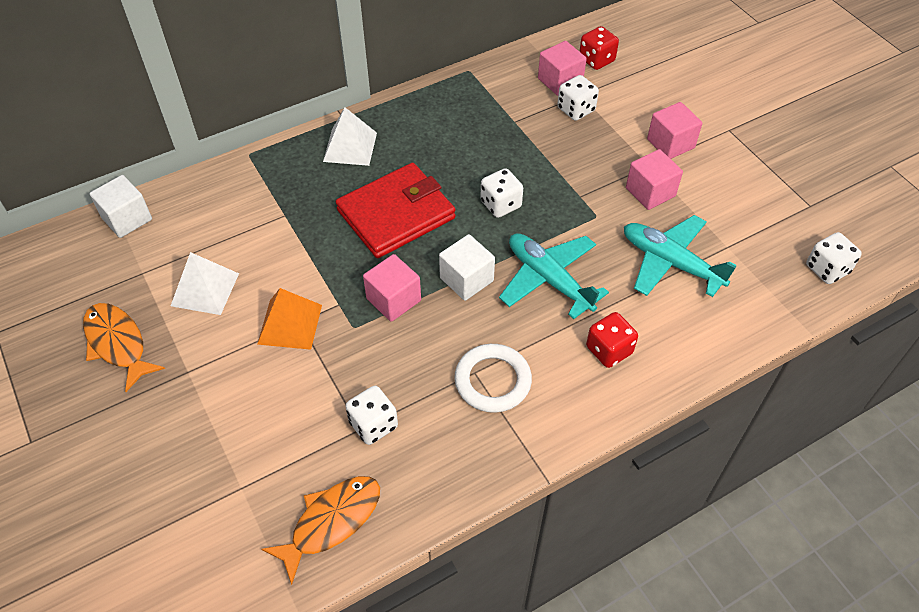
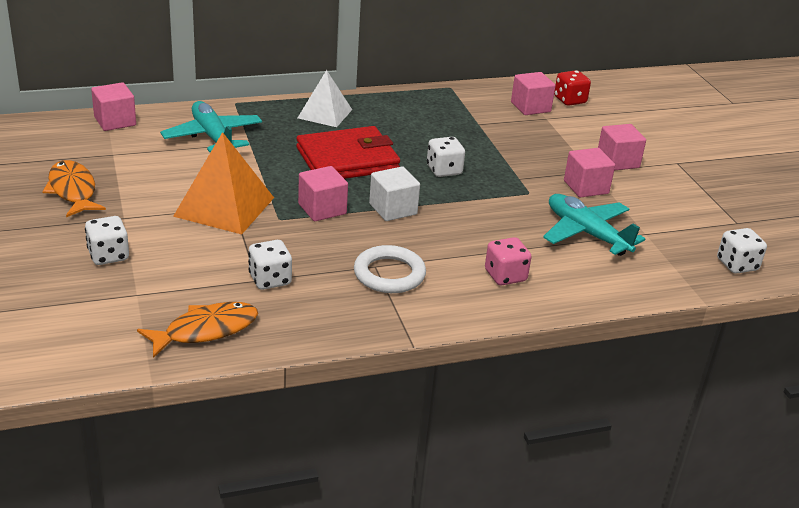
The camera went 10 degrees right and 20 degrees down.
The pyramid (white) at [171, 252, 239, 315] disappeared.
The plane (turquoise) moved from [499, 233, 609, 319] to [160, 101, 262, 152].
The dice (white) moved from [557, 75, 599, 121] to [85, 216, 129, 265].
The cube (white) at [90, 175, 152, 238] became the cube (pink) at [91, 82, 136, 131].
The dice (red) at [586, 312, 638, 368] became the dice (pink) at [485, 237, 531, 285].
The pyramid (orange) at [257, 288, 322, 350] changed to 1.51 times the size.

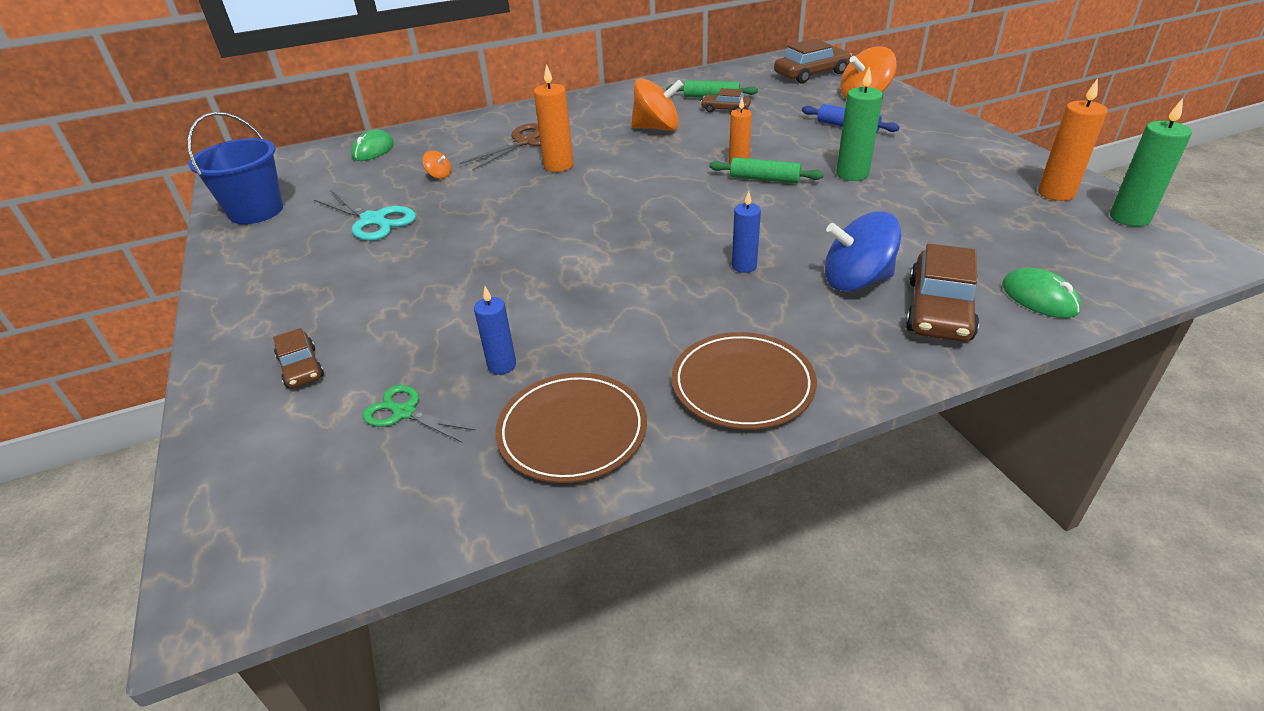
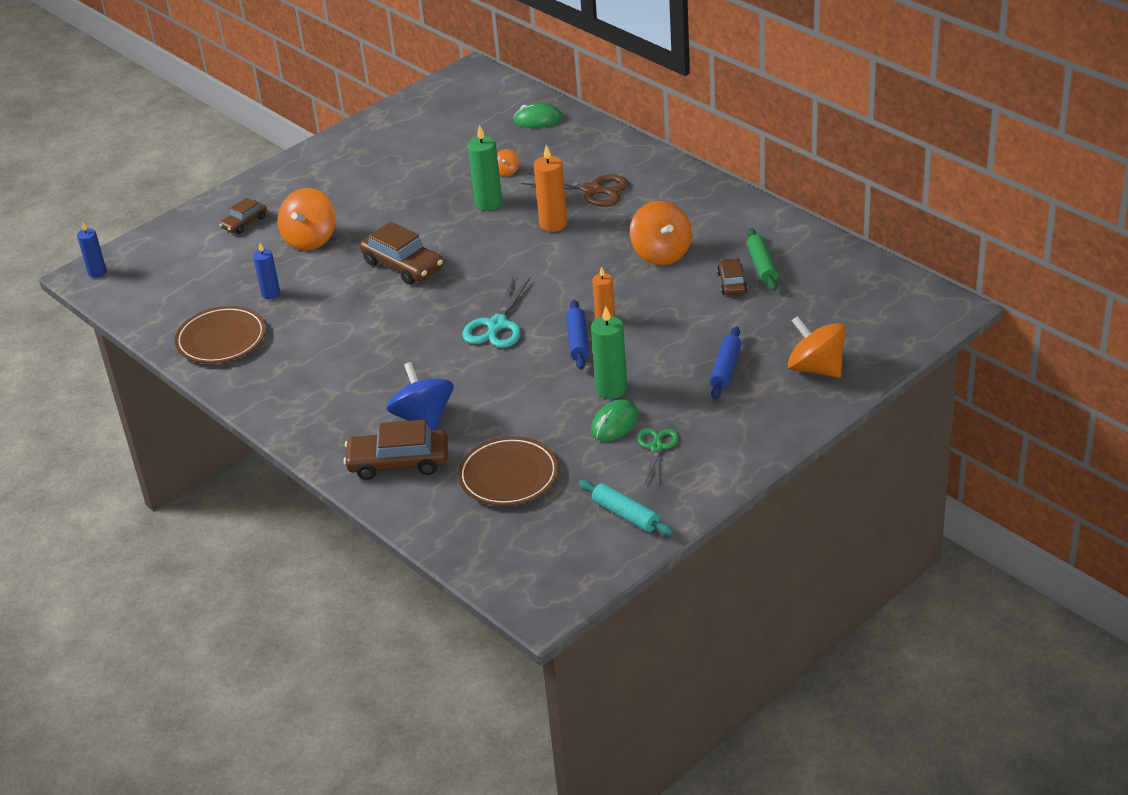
The camera went 70 degrees right and 0 degrees up.
The bucket (blue) at [187, 112, 283, 224] disappeared.
The spinning top (orange) at [278, 188, 336, 250] appeared.
The scissors (turquoise) moved from [314, 190, 416, 241] to [463, 276, 531, 348].
The scissors (green) moved from [362, 385, 476, 443] to [637, 428, 679, 484].
The plate (brown) moved from [672, 332, 817, 429] to [458, 436, 559, 506].
The candle (blue) moved from [732, 191, 761, 273] to [77, 222, 106, 278].
The car (brown) moved from [774, 39, 852, 83] to [360, 221, 443, 285].
The mouse (green) moved from [1002, 268, 1081, 318] to [591, 399, 639, 441].
The candle (green) moved from [1110, 98, 1192, 227] to [468, 124, 502, 211].
The candle (orange) at [1038, 78, 1108, 201] was replaced by the rolling pin (turquoise) at [578, 480, 674, 536].
The rolling pin (green) at [709, 157, 824, 183] became the rolling pin (blue) at [566, 300, 589, 370].

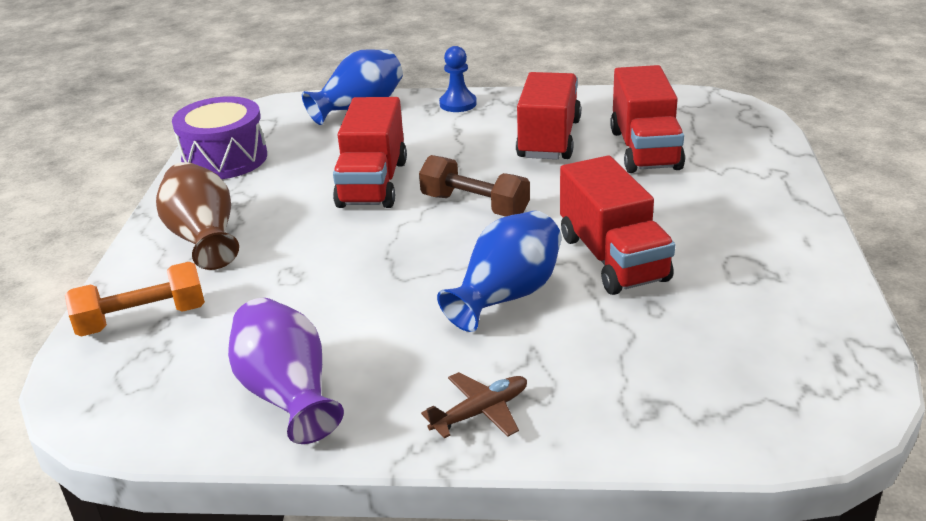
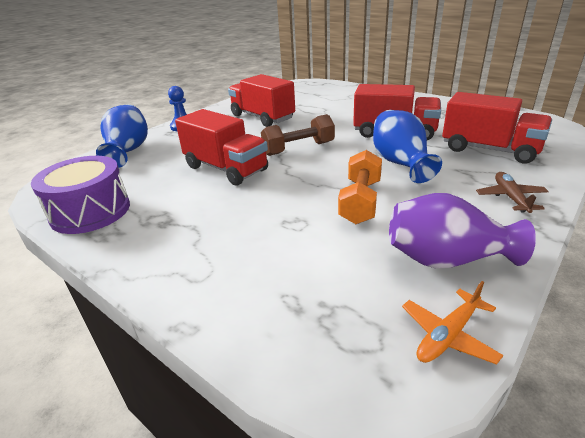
The camera went 55 degrees left and 0 degrees up.
The vase (brown) at [156, 162, 239, 270] disappeared.
The plane (orange) at [402, 281, 503, 365] appeared.
The dumbbell (orange) moved from [65, 262, 205, 337] to [338, 150, 382, 224].
The truck (red) moved from [610, 65, 685, 173] to [442, 92, 552, 164].

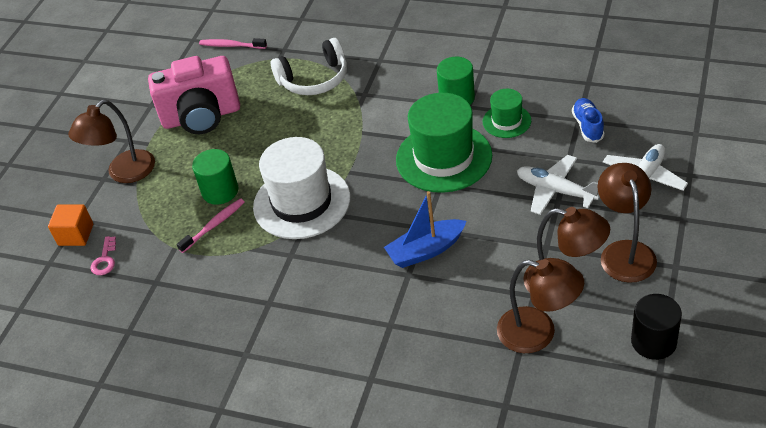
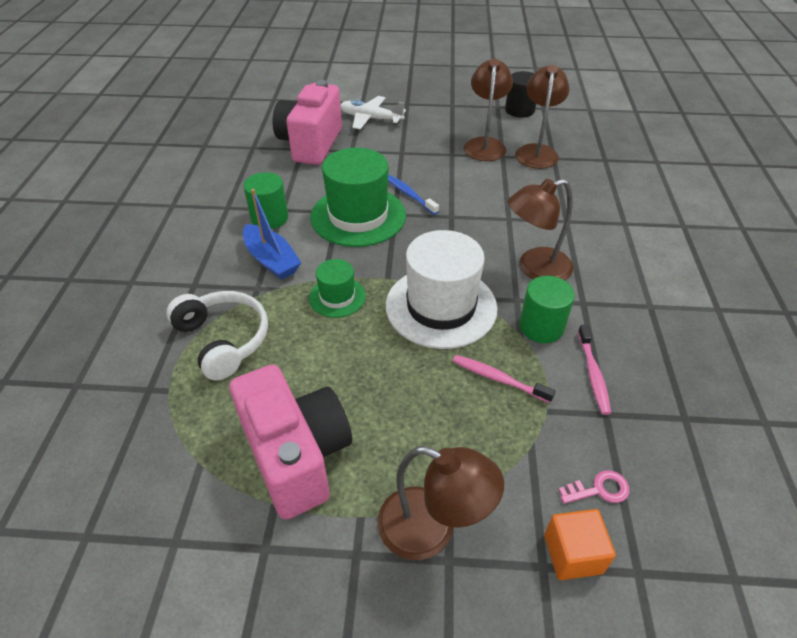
The camera went 110 degrees left and 0 degrees up.
The plane (white) at [517, 155, 600, 215] disappeared.
The toothbrush (blue) at [388, 175, 439, 215] appeared.
The cylinder (green) moved from [192, 149, 238, 205] to [519, 276, 575, 343].
The toothbrush (pink) moved from [199, 38, 267, 49] to [578, 325, 611, 415].
The boat (blue) moved from [384, 191, 467, 268] to [243, 189, 301, 280].
The hat (green) moved from [483, 89, 531, 138] to [309, 259, 366, 318].
The lamp (brown) moved from [598, 163, 657, 283] to [508, 179, 574, 280].
The shoe (blue) at [572, 98, 605, 143] was replaced by the camera (pink) at [273, 80, 342, 165].

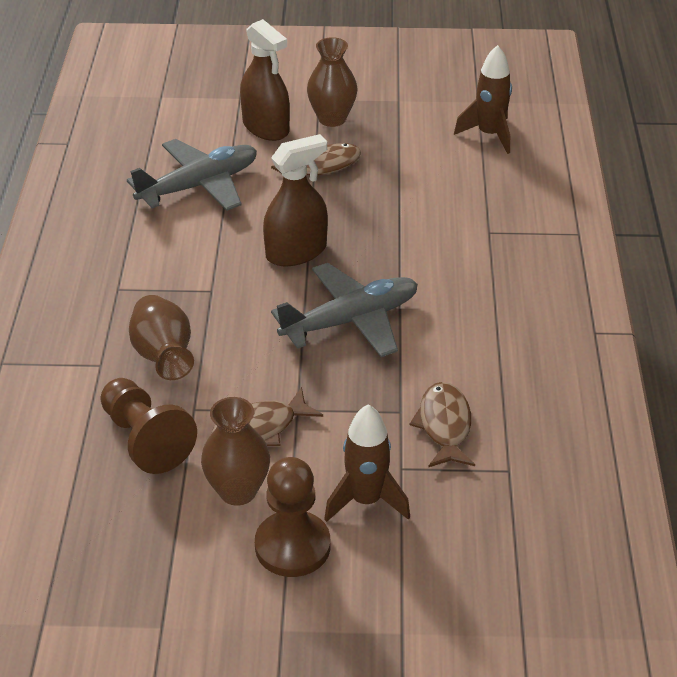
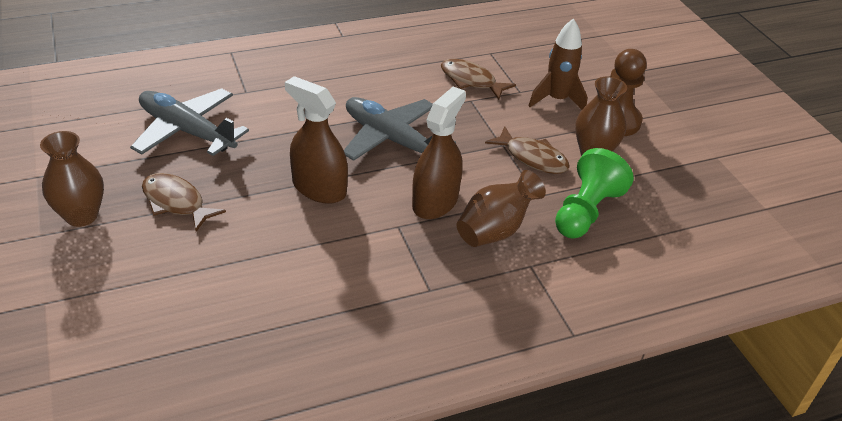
The camera went 115 degrees left and 0 degrees up.
The rocket (brown) at [454, 45, 512, 154] disappeared.
The plane (grey) moved from [127, 139, 257, 211] to [130, 88, 249, 156].
The spray bottle (brown) moved from [240, 19, 290, 141] to [412, 87, 466, 219].
The pawn (brown) at [101, 378, 197, 474] became the pawn (green) at [555, 148, 634, 238].
The fish (brown) at [410, 382, 475, 468] turned 60 degrees clockwise.

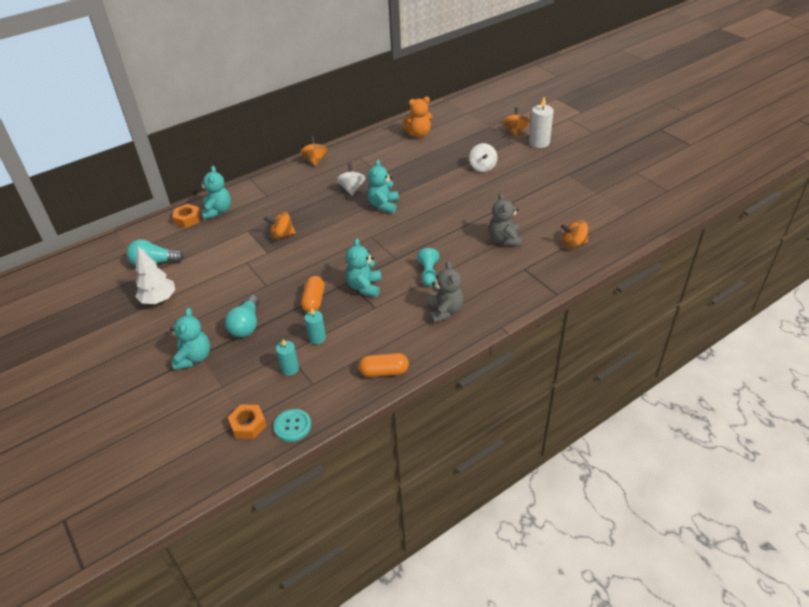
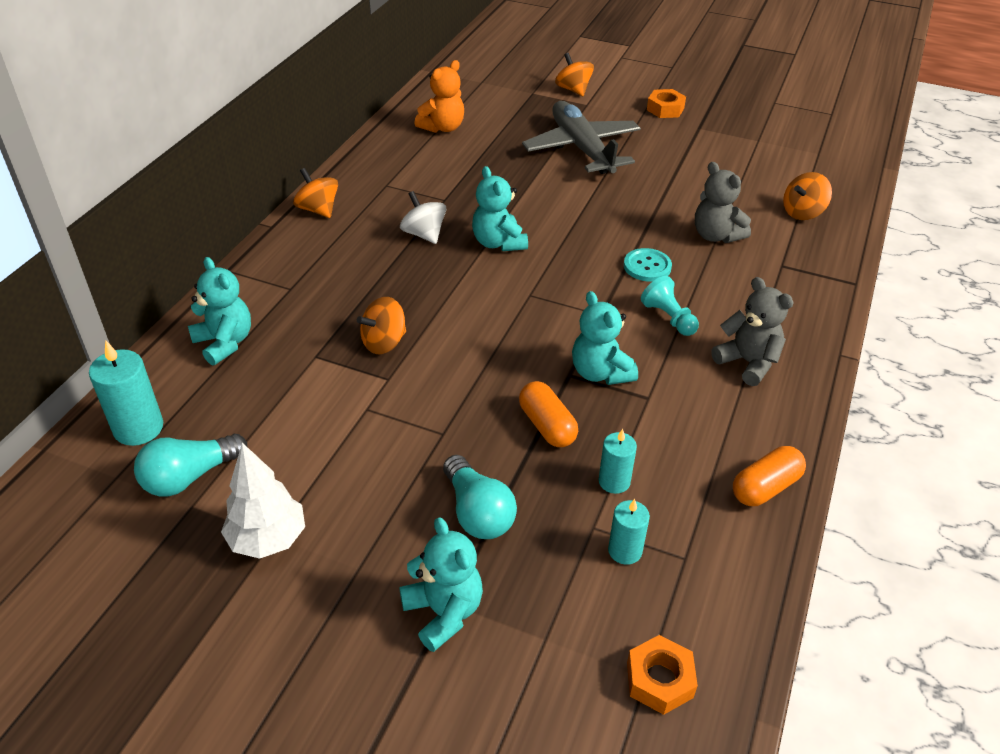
The camera went 35 degrees left and 0 degrees up.
The candle (white) at [529, 97, 554, 148] disappeared.
The candle (turquoise) at [89, 340, 163, 446] appeared.
The nut (orange) moved from [172, 204, 201, 228] to [647, 89, 686, 118].
The button (turquoise) moved from [274, 409, 311, 442] to [624, 248, 672, 282].
The spinning top (white) at [469, 143, 497, 172] was replaced by the plane (grey) at [522, 101, 641, 174].

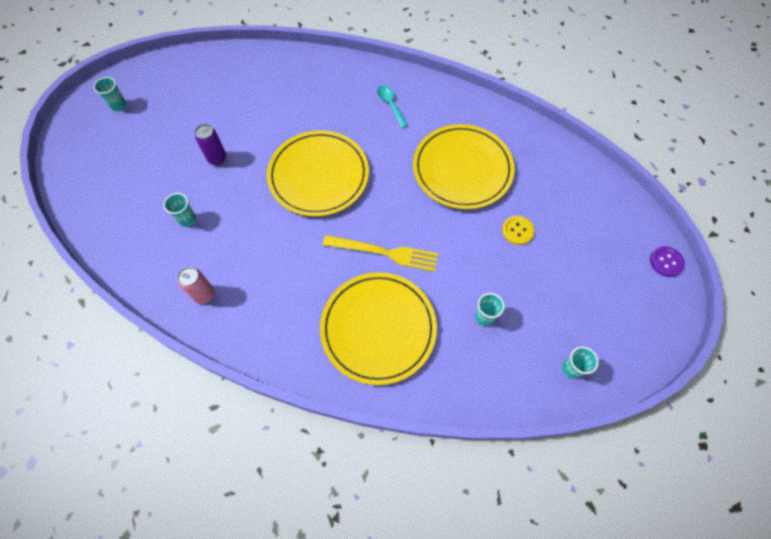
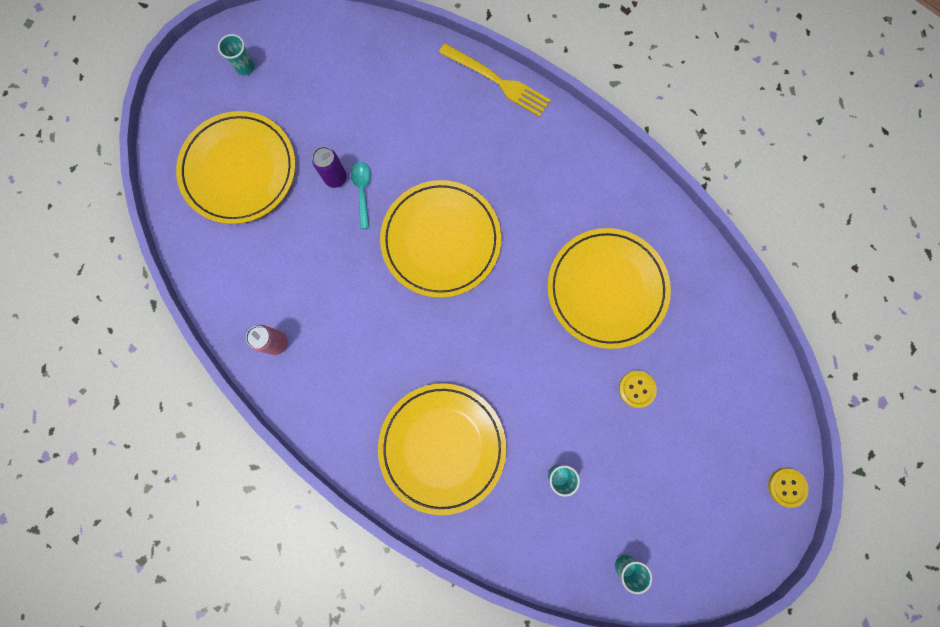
The camera went 20 degrees right and 15 degrees up.
The cup (turquoise) at [163, 193, 196, 227] disappeared.
The plate (yellow) at [176, 111, 296, 224] appeared.
The fork (yellow) moved from [323, 235, 438, 272] to [439, 43, 551, 117].
The spoon (turquoise) moved from [377, 85, 408, 128] to [351, 162, 371, 229].
The button (purple) at [650, 246, 685, 277] became the button (yellow) at [768, 468, 809, 508].

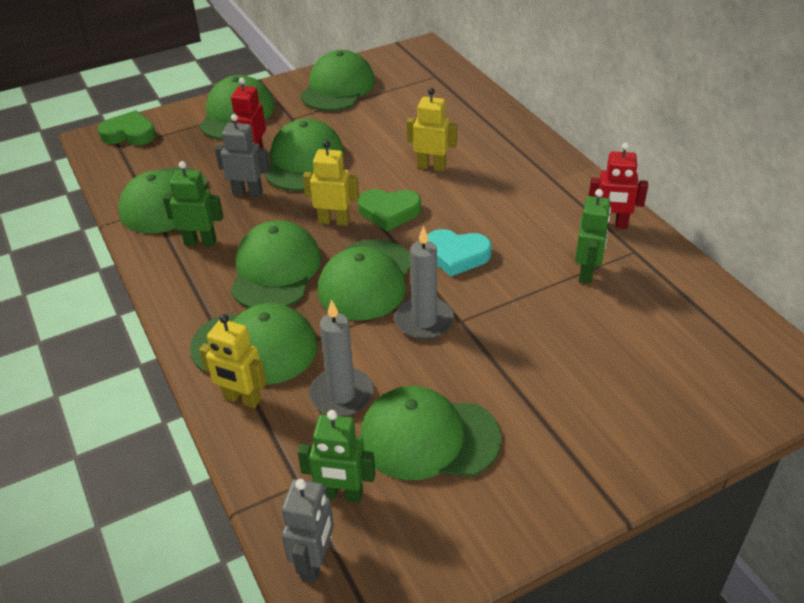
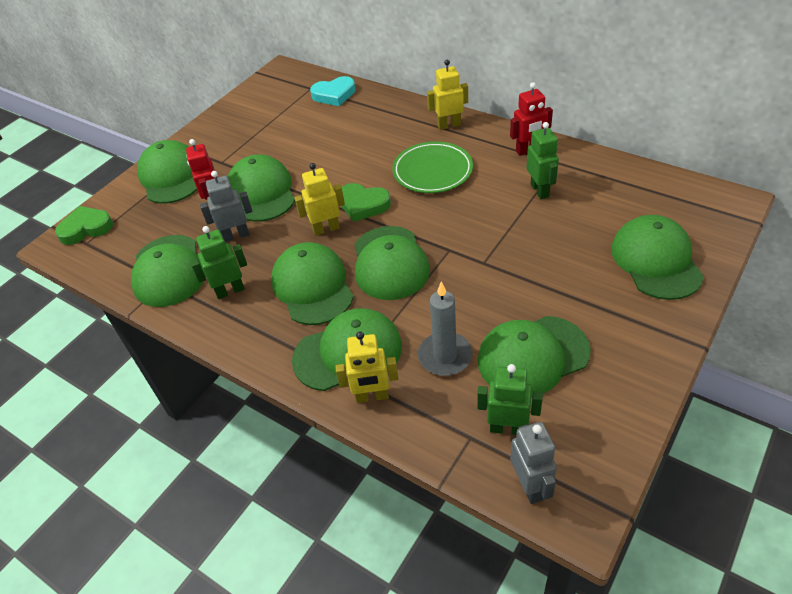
The camera went 25 degrees left and 5 degrees up.
The candle (grey) at [395, 226, 454, 340] disappeared.
The plate (green) at [392, 141, 473, 193] appeared.
The cap (green) moved from [300, 50, 375, 111] to [611, 215, 704, 300].
The robot (yellow) moved from [407, 88, 457, 171] to [427, 60, 468, 130].
The heart (turquoise) moved from [427, 229, 492, 276] to [310, 76, 356, 106].
The robot (green) at [298, 410, 375, 503] turned 150 degrees counterclockwise.
The heart (green) at [358, 189, 421, 231] turned 45 degrees clockwise.

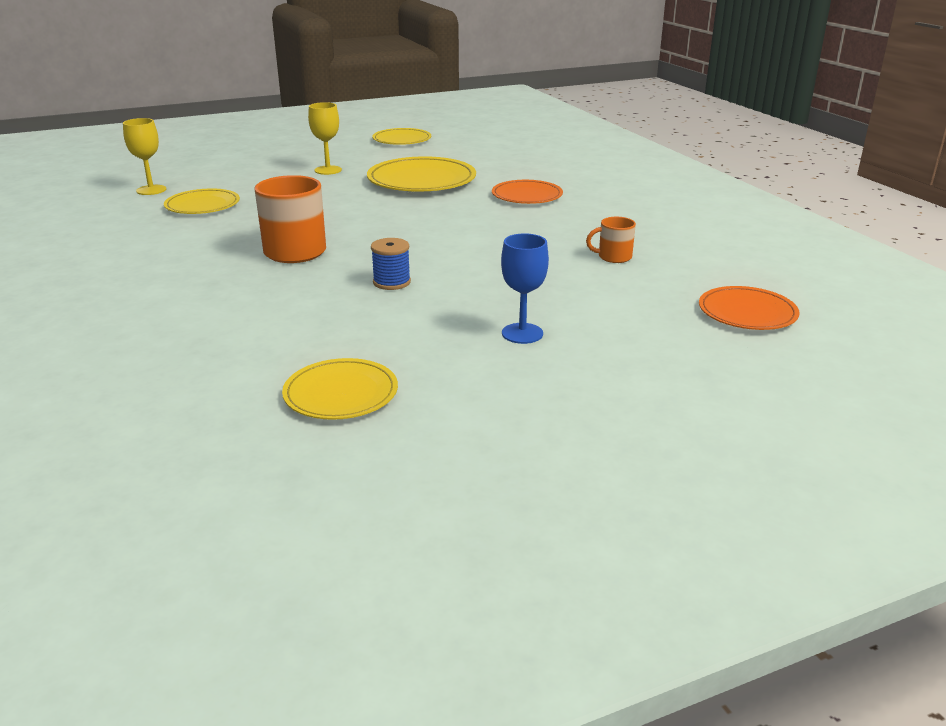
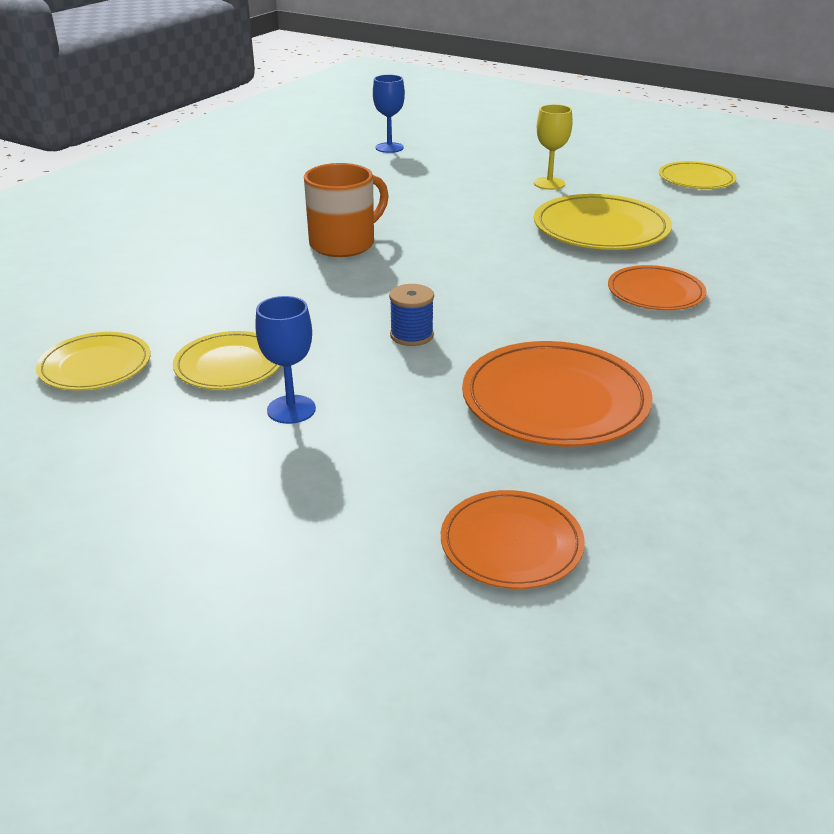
The camera went 55 degrees right and 5 degrees up.
The plate (yellow) moved from [164, 188, 240, 214] to [173, 331, 281, 390].
The spool (blue) moved from [371, 238, 411, 290] to [389, 284, 434, 346].
The mug (orange) at [586, 217, 636, 263] was replaced by the plate (orange) at [462, 341, 653, 447].
The goblet (yellow) at [123, 118, 166, 195] became the goblet (blue) at [373, 75, 405, 153].

